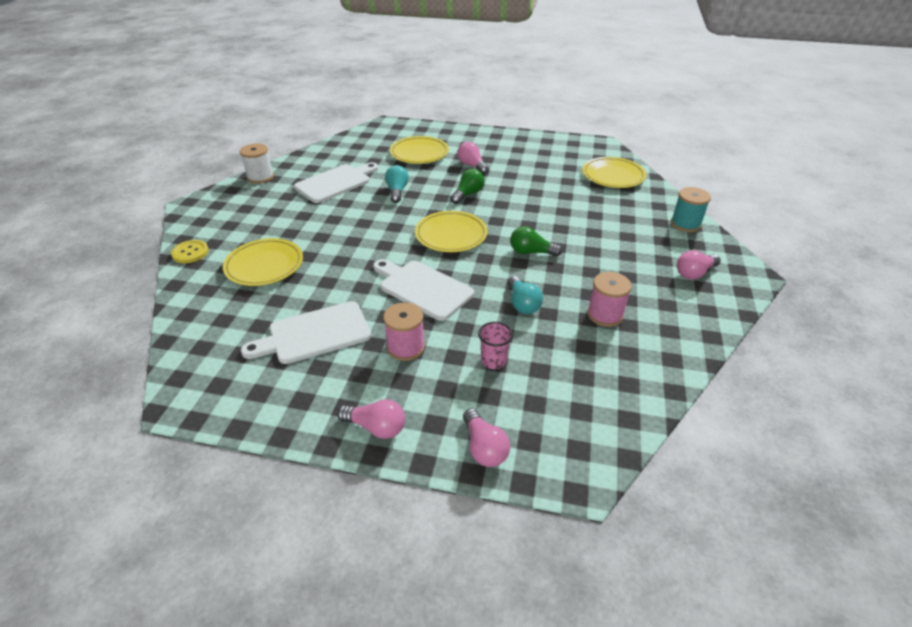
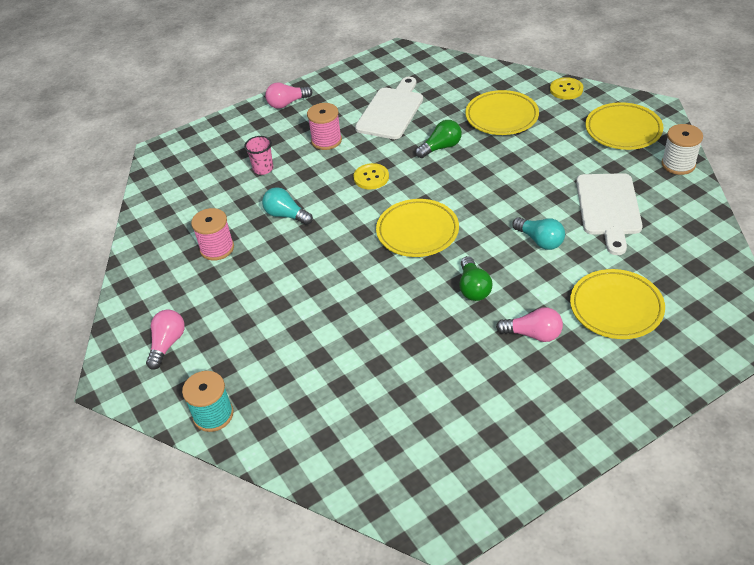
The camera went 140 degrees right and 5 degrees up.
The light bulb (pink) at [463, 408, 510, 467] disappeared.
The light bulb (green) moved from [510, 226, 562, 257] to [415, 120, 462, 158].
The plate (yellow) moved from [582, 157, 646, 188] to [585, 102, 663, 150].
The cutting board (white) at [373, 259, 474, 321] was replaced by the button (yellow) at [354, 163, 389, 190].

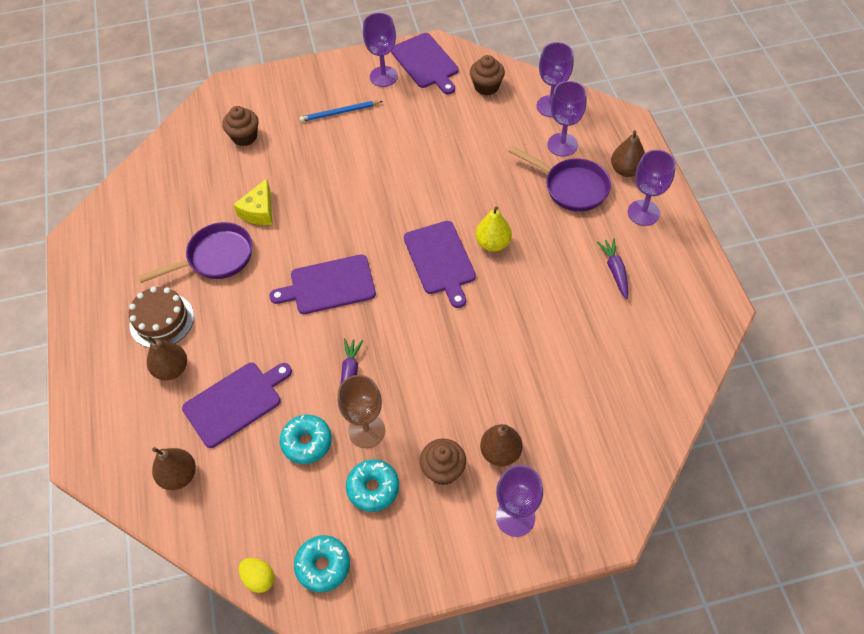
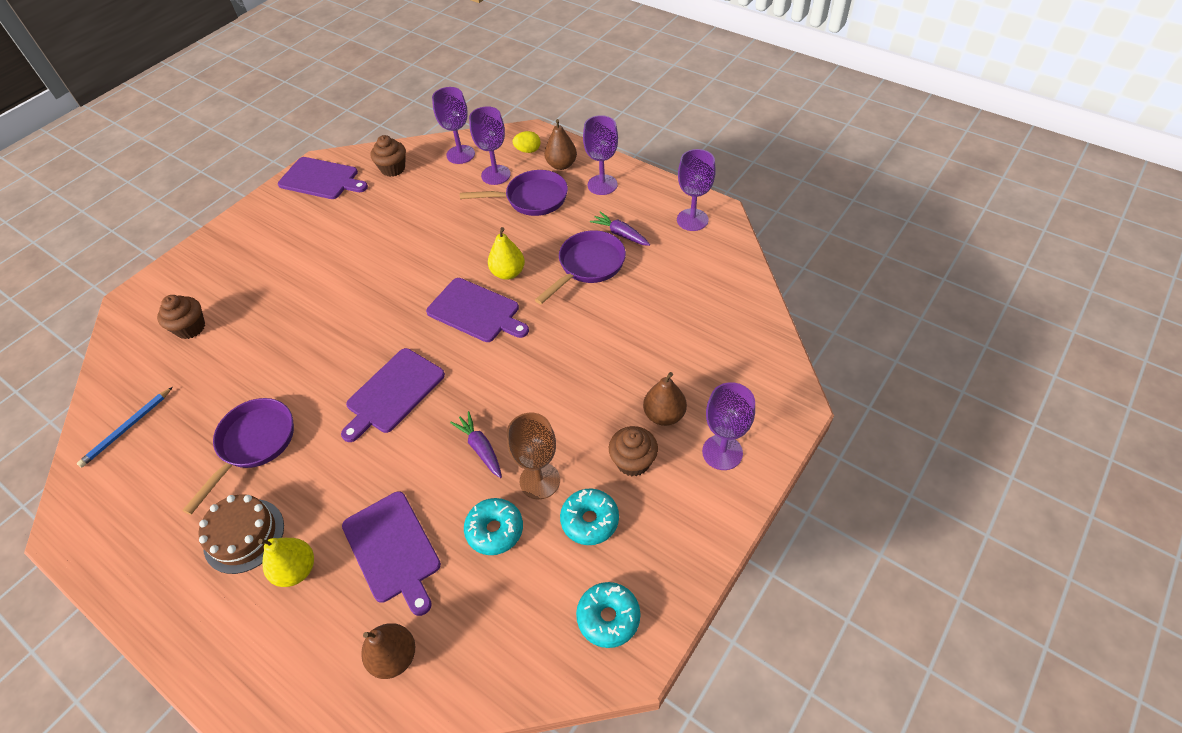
The camera went 40 degrees left and 5 degrees down.
The cheese (yellow) at [233, 178, 272, 225] disappeared.
The pan (purple) at [535, 230, 626, 304] appeared.
The egg (yellow) moved from [239, 558, 274, 593] to [512, 131, 541, 153].
The pencil (blue) moved from [299, 101, 383, 122] to [77, 387, 173, 468].
The goblet (purple) moved from [363, 13, 398, 87] to [677, 149, 716, 231].
The pear (brown) at [146, 336, 187, 380] became the pear (yellow) at [258, 538, 314, 587].
The cutting board (purple) at [182, 363, 292, 448] turned 135 degrees clockwise.

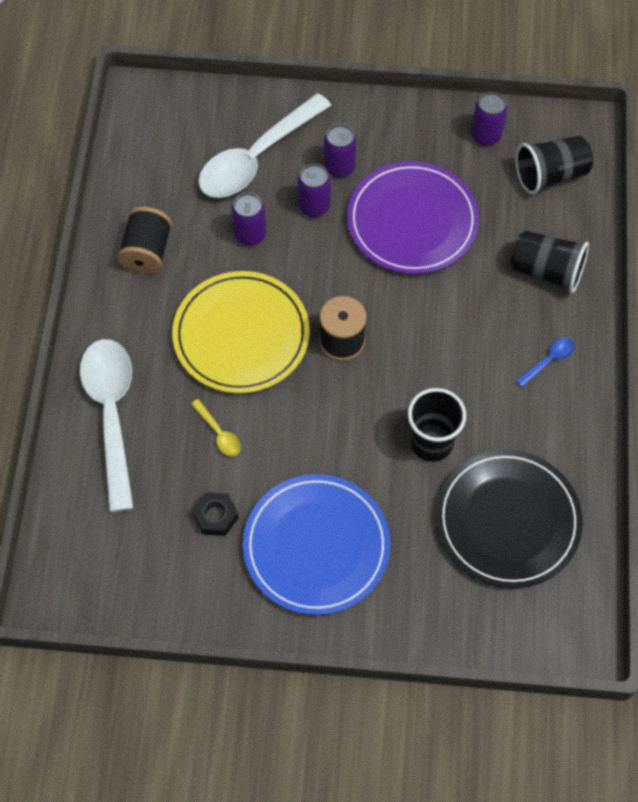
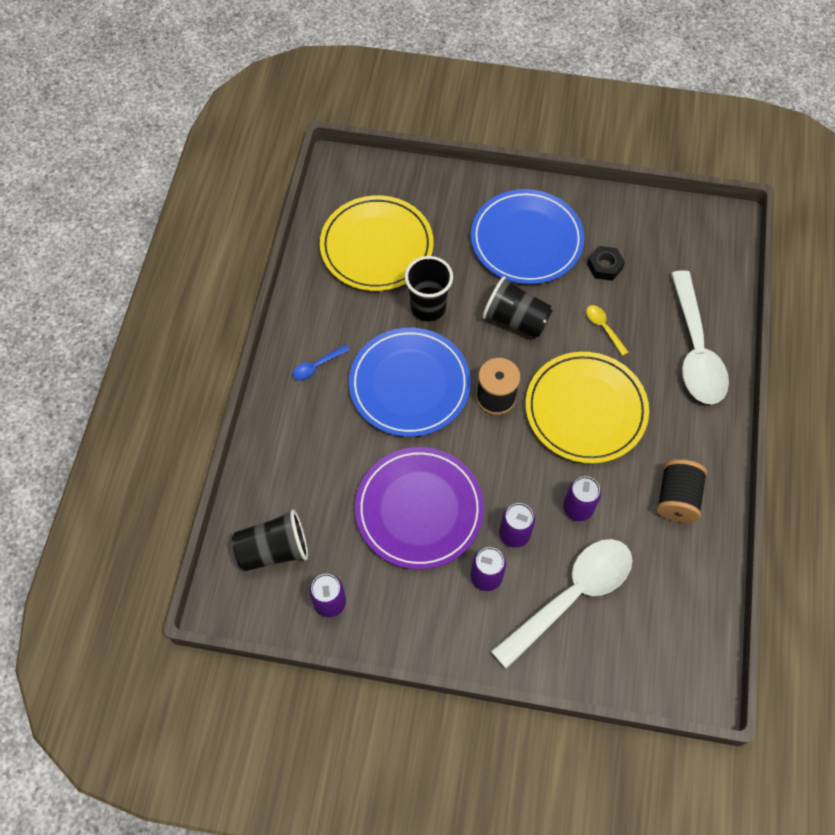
The camera went 175 degrees left and 0 degrees up.
The plate (blue) at [349, 328, 471, 437] appeared.
The cup (black) moved from [511, 230, 589, 294] to [482, 276, 553, 339].
The plate (black) at [436, 450, 583, 588] became the plate (yellow) at [320, 195, 433, 291].

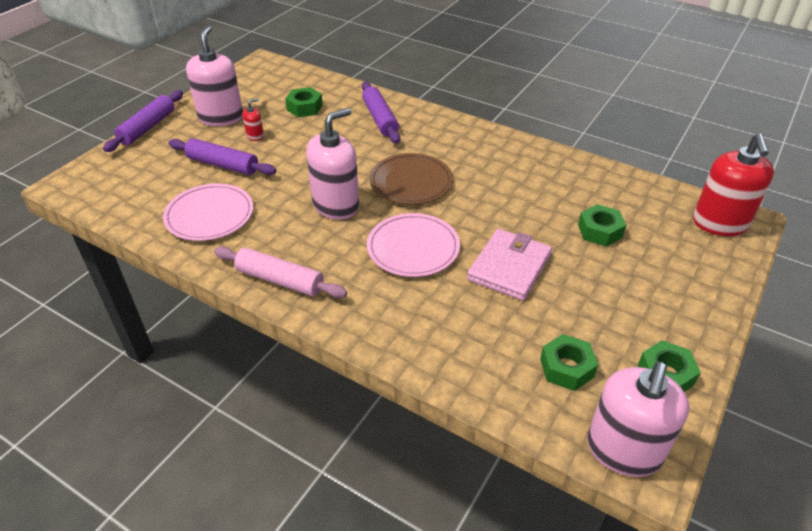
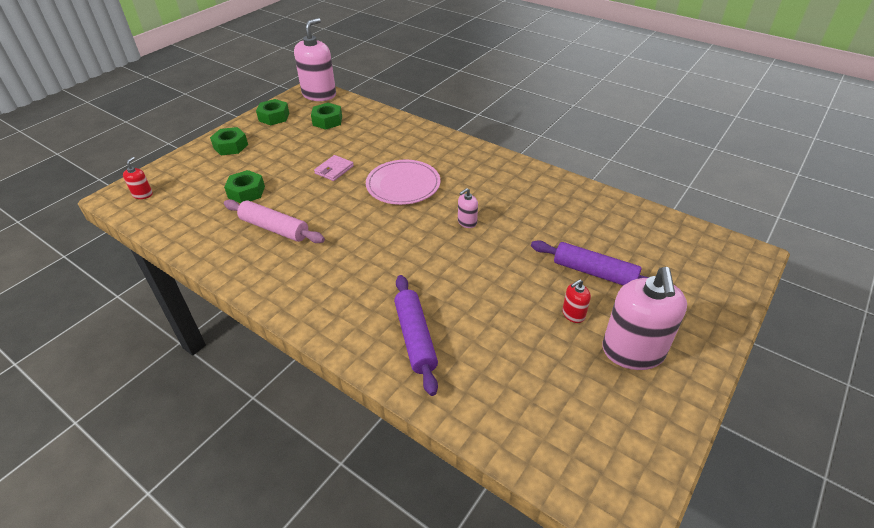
The camera went 175 degrees left and 0 degrees up.
The rolling pin (purple) at [103, 90, 183, 152] disappeared.
The plate (pink) at [163, 183, 254, 241] disappeared.
The plate (brown) at [370, 153, 453, 204] disappeared.
The rolling pin (pink) moved from [214, 246, 347, 298] to [224, 200, 325, 243].
The nut (green) moved from [285, 87, 323, 117] to [210, 127, 248, 156].
The soap dispenser (pink) at [306, 108, 359, 220] changed to 0.44 times the size.
The wallet (pink) at [467, 229, 552, 301] changed to 0.56 times the size.
The soap dispenser (red) at [693, 133, 774, 236] changed to 0.44 times the size.

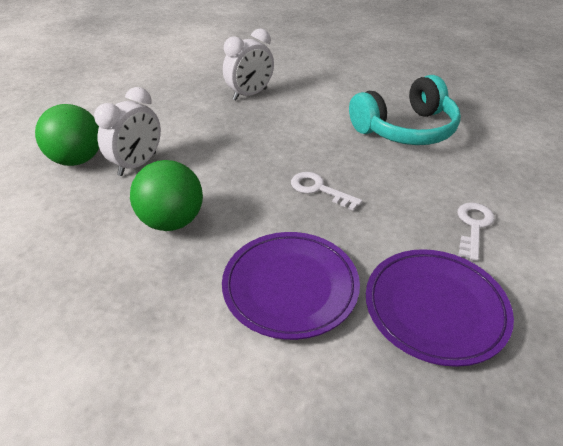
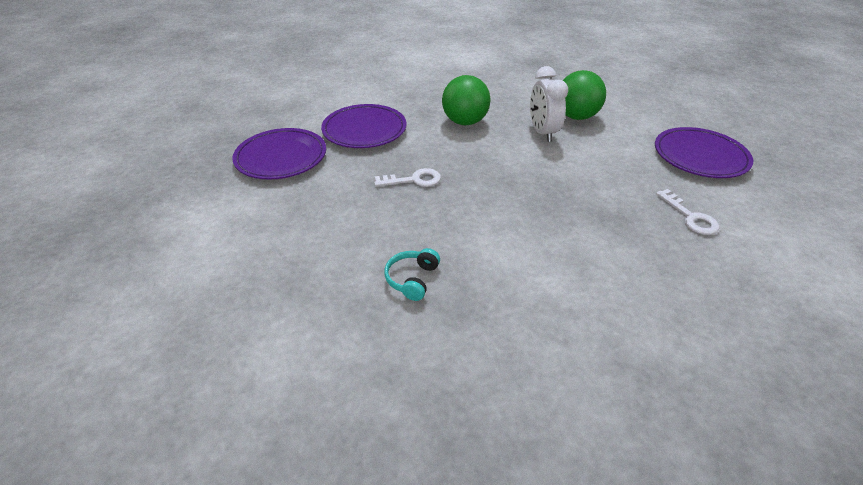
The camera went 135 degrees right and 0 degrees up.
The clock (white) at [223, 28, 274, 100] disappeared.
The plate (purple) at [655, 127, 753, 178] appeared.
The key (white) moved from [458, 202, 495, 261] to [656, 189, 720, 235].
The headphones (turquoise) at [349, 75, 461, 145] changed to 0.45 times the size.

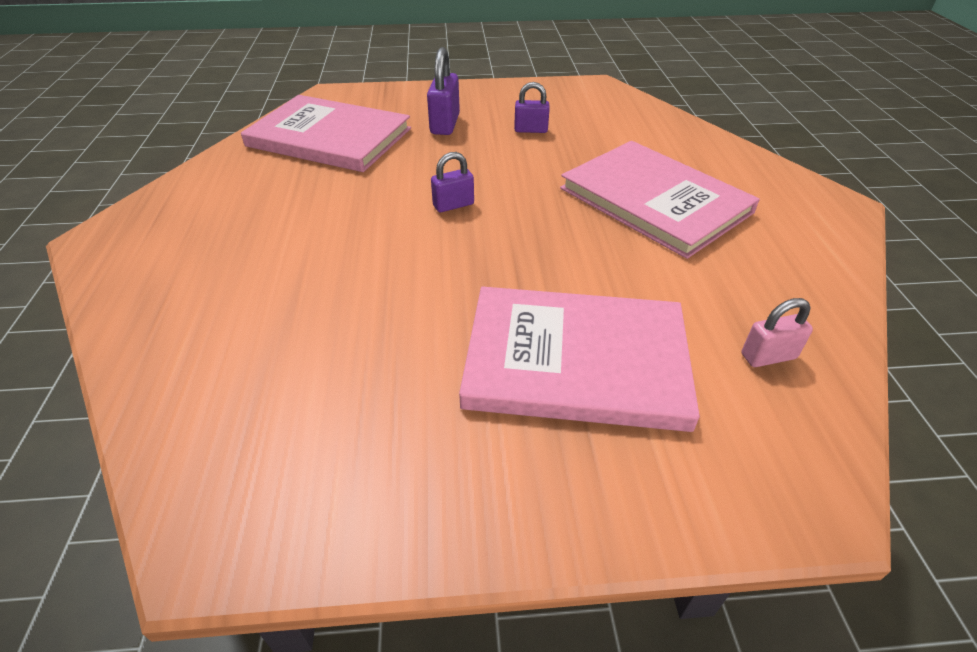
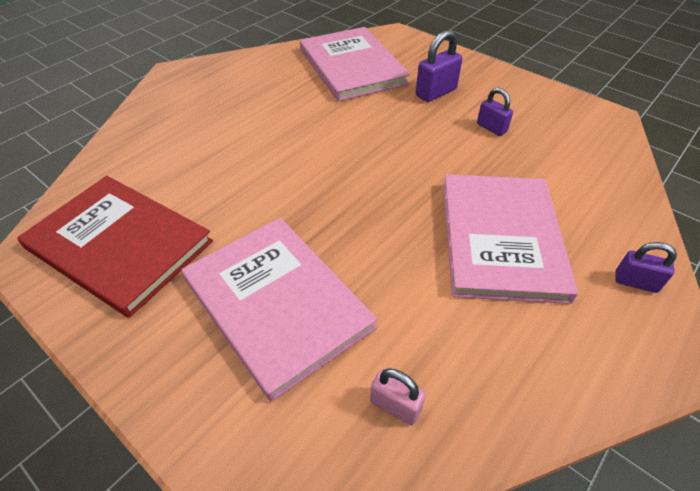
The camera went 45 degrees right and 5 degrees up.
The book (red) at [17, 176, 213, 318] appeared.
The padlock (purple) moved from [431, 152, 474, 212] to [615, 242, 677, 293].

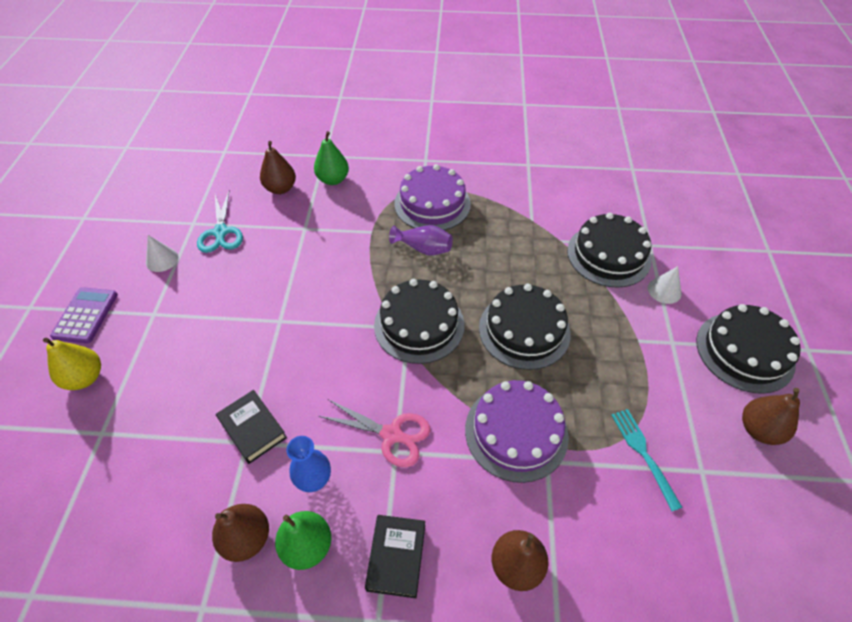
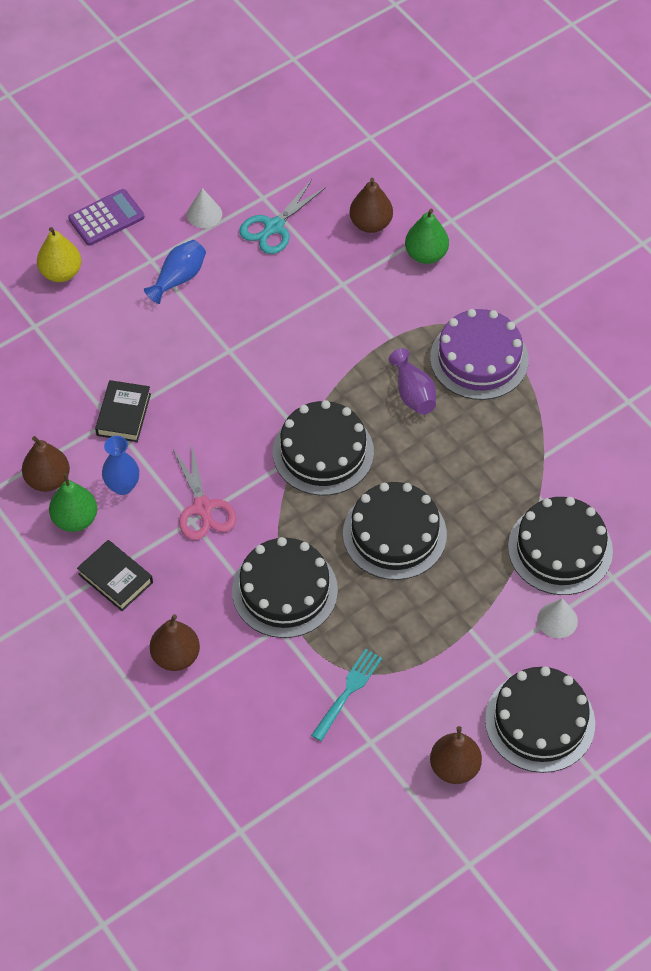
The camera went 50 degrees right and 5 degrees up.
The vase (blue) at [144, 240, 206, 304] appeared.
The cake (purple) at [465, 380, 569, 483] became the cake (black) at [232, 537, 338, 638].
The book (black) at [365, 515, 425, 598] turned 75 degrees clockwise.

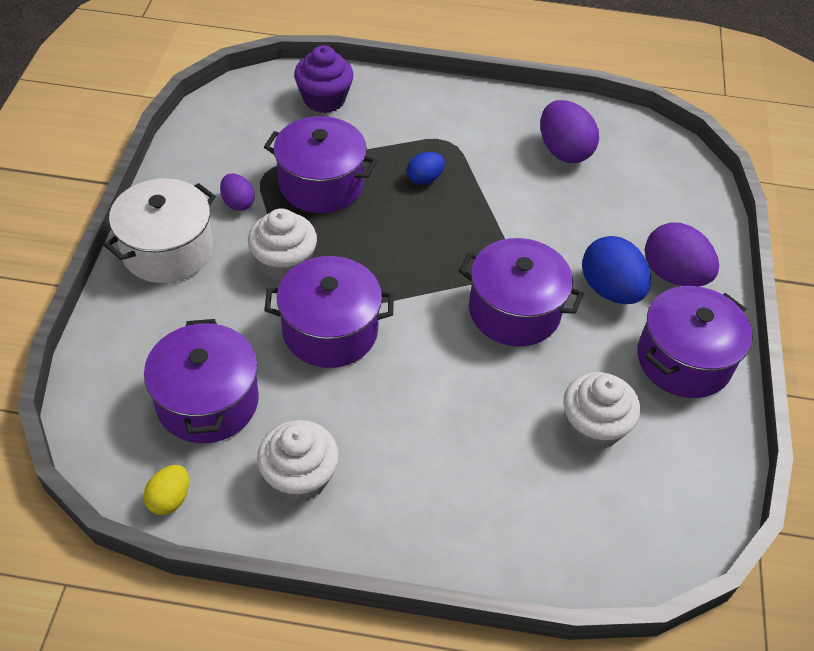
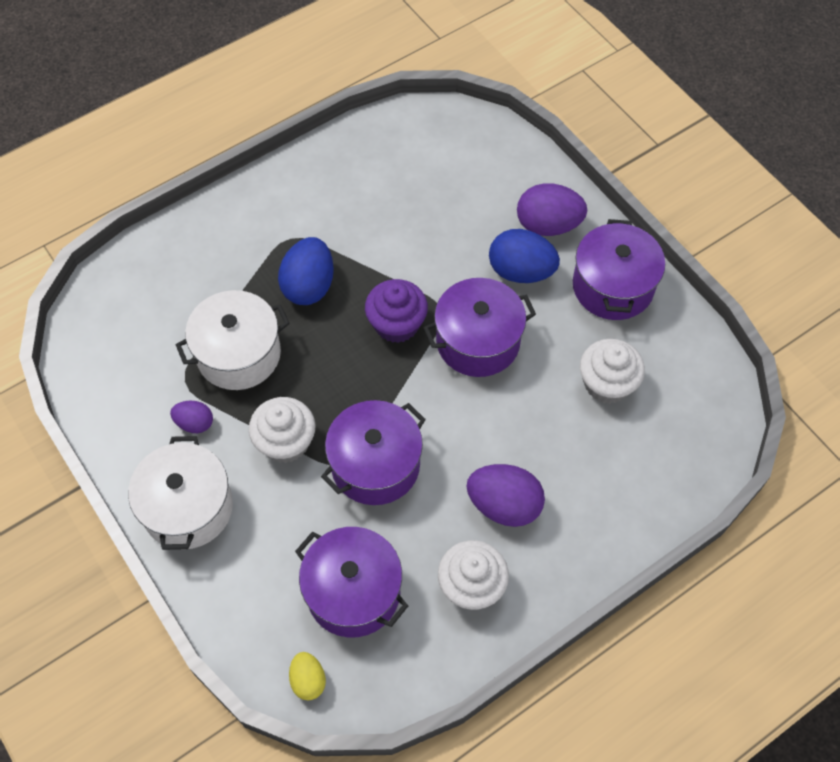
The camera went 40 degrees left and 10 degrees up.
The egg (yellow) moved from [143, 465, 189, 515] to [289, 652, 326, 700].
The cupcake (purple) moved from [294, 45, 354, 113] to [365, 279, 428, 343].
The egg (purple) moved from [540, 100, 599, 163] to [466, 464, 545, 527].
The pot (purple) at [264, 116, 377, 213] became the pot (white) at [176, 290, 290, 390].
The egg (blue) at [407, 152, 445, 185] changed to 1.78 times the size.

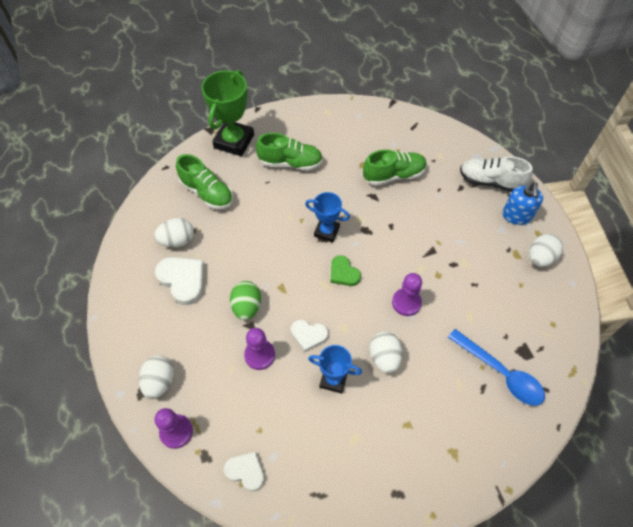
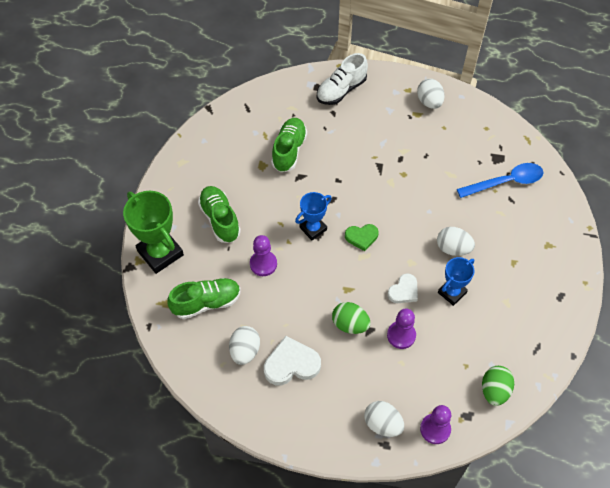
The camera went 60 degrees left and 0 degrees up.
The soap dispenser (blue) at [502, 182, 543, 225] disappeared.
The pawn (purple) moved from [392, 273, 422, 316] to [250, 235, 277, 276].
The heart (white) at [224, 452, 264, 491] was replaced by the egg (green) at [482, 366, 514, 406].
The shoe (green) at [256, 133, 323, 171] turned 60 degrees counterclockwise.

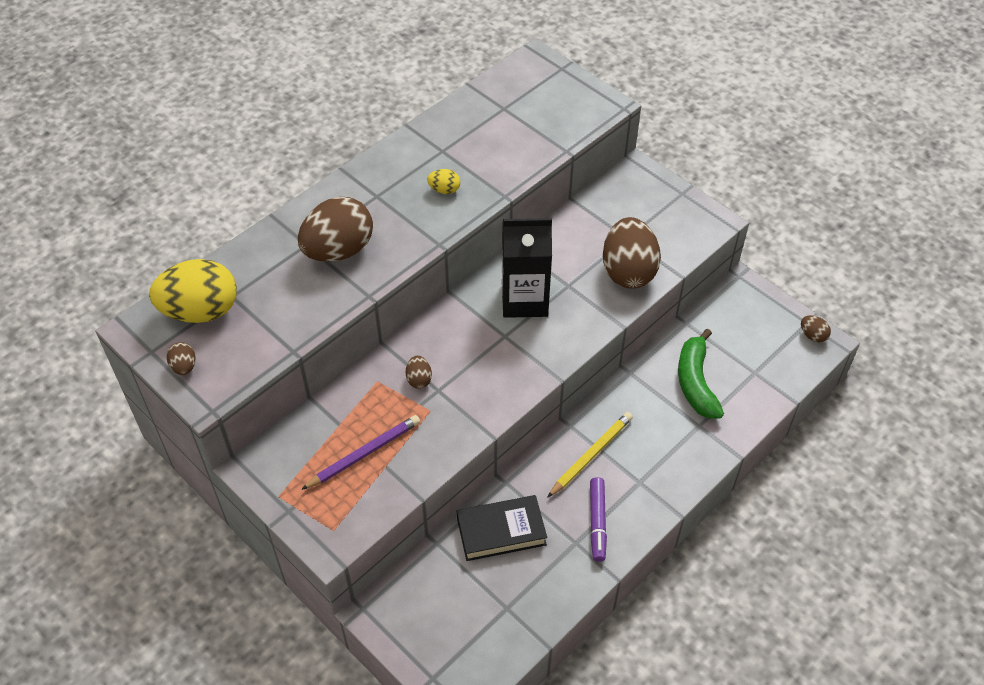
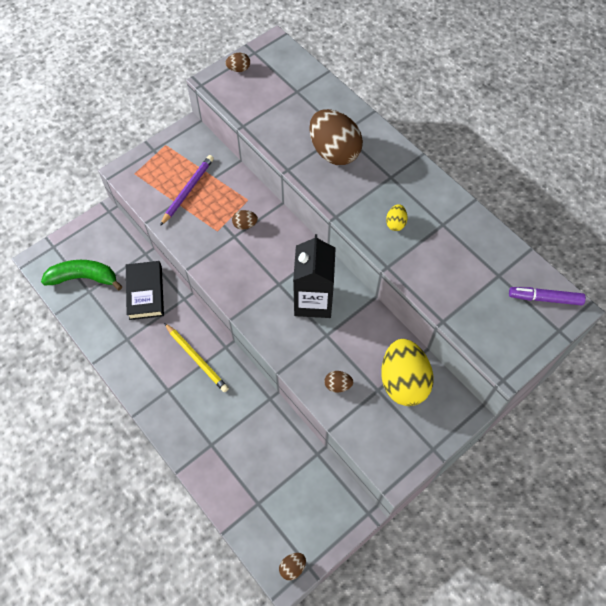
The camera went 95 degrees right and 10 degrees up.
The egg (yellow) moved from [149, 259, 237, 323] to [381, 339, 434, 406].
The marker (purple) moved from [590, 477, 607, 562] to [509, 287, 586, 305].
The banana (green) moved from [678, 329, 724, 419] to [41, 260, 122, 290].
The pencil (purple) at [301, 415, 420, 490] turned 120 degrees counterclockwise.
The egg (brown) at [603, 217, 661, 289] changed to 0.43 times the size.

